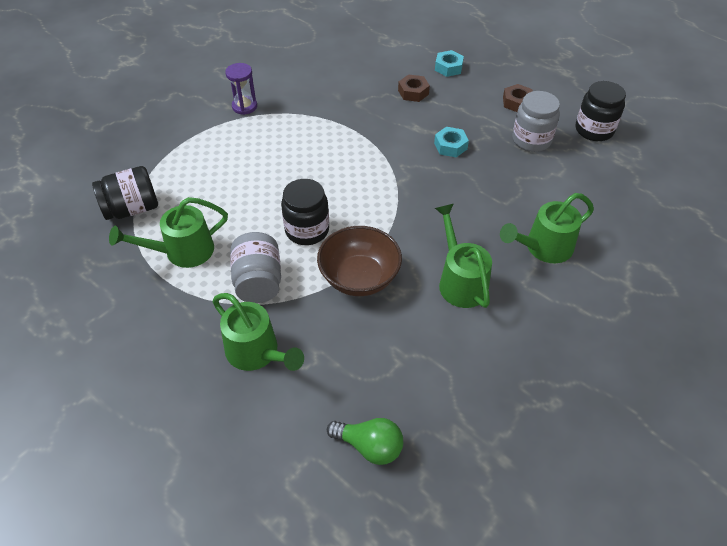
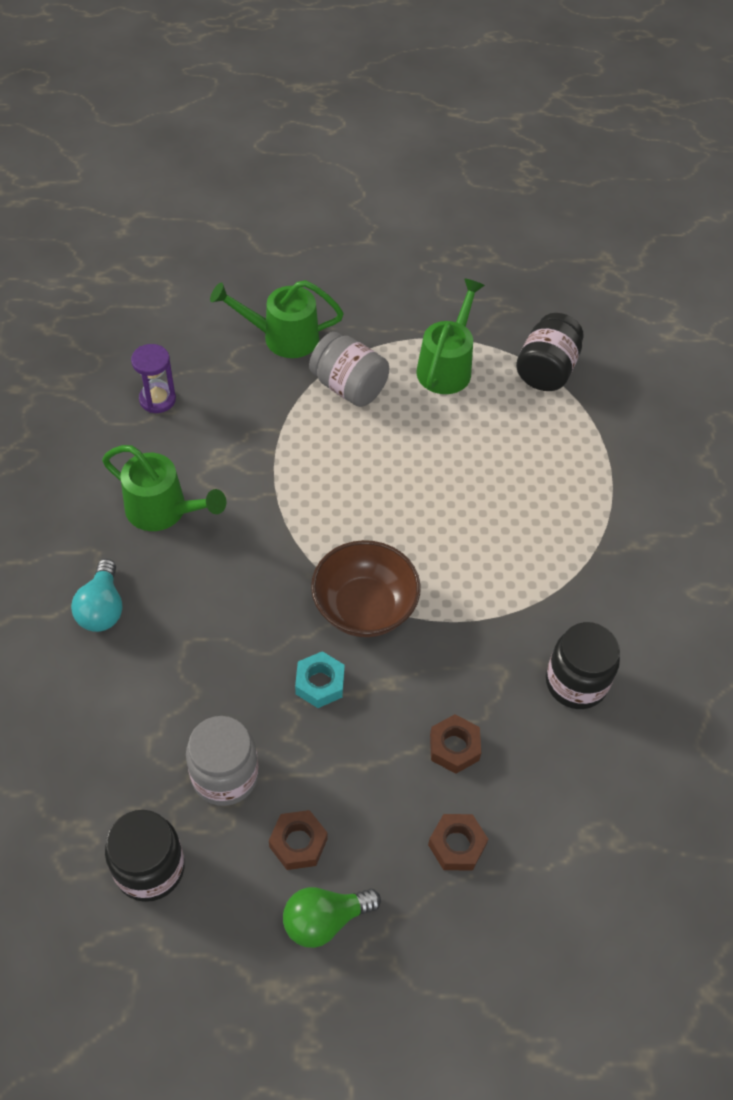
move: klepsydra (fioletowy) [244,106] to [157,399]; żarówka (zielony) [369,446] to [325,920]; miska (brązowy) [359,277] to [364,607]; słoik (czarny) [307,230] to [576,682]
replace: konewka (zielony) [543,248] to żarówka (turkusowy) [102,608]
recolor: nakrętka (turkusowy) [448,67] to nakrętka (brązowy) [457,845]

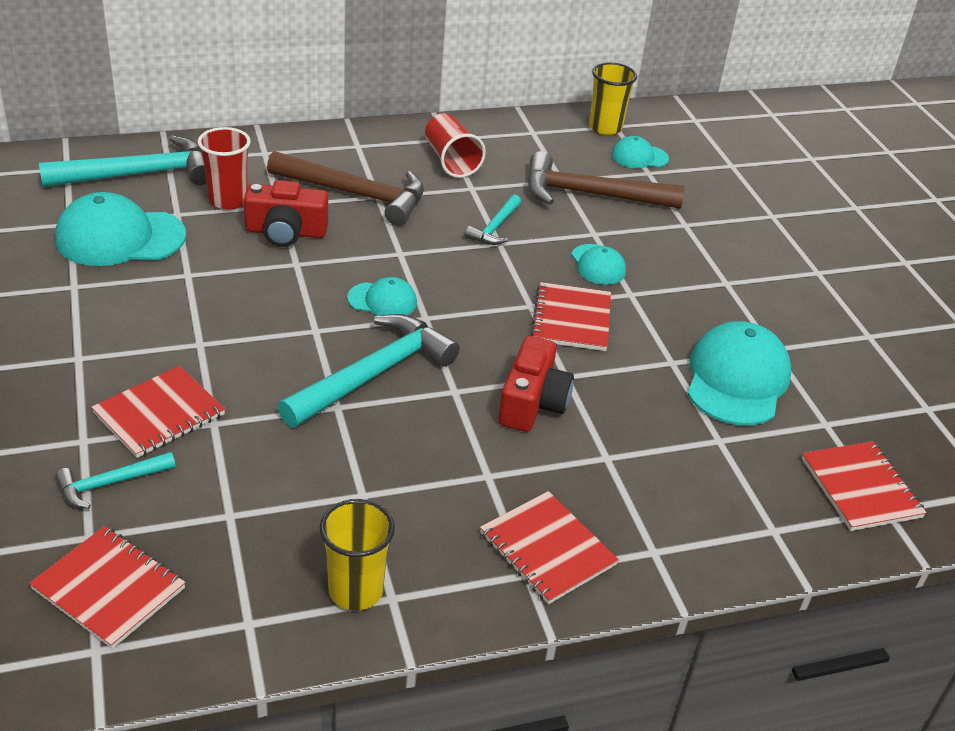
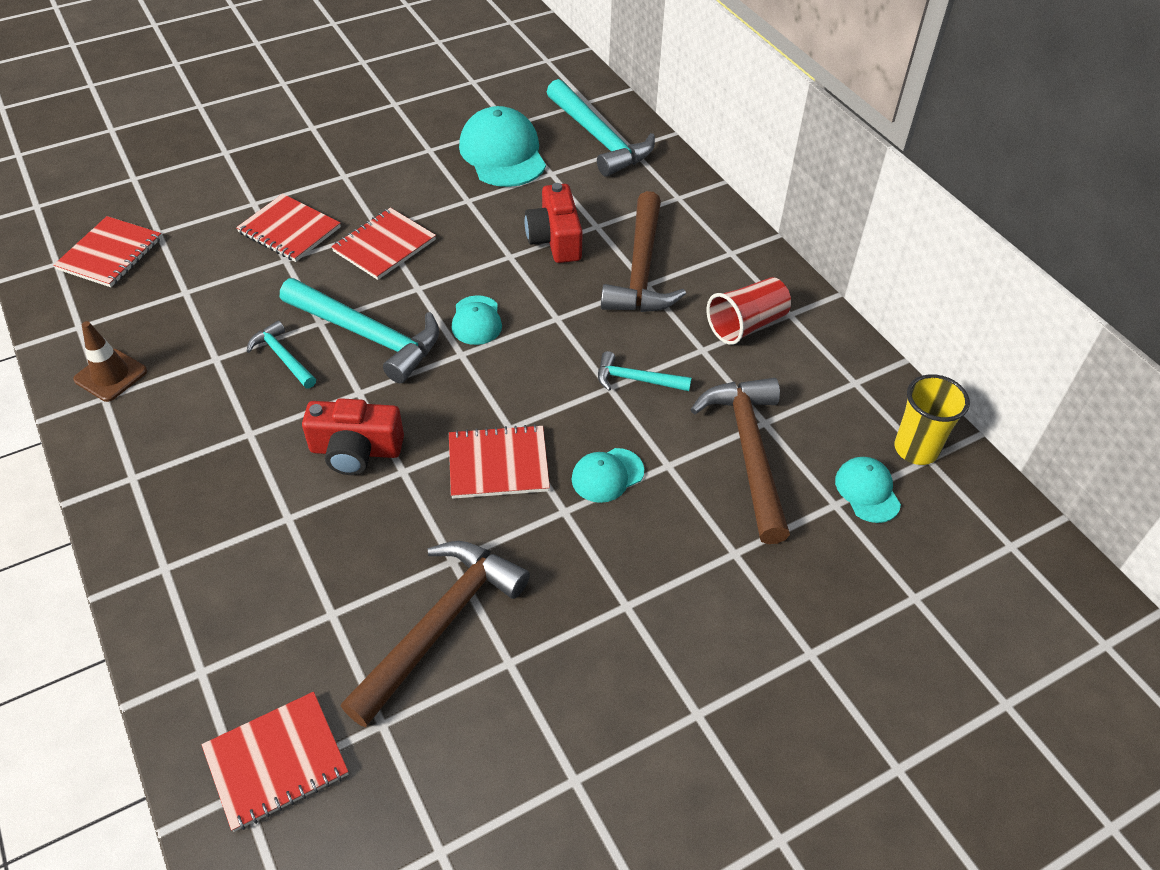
delete: szklanka (czerwony) [228,200]
move: młotek (turkusowy) [110,483] to [283,357]; zeszyt (czerwony) [547,549] to [384,246]
replace: szklanka (żółty) [355,591] to pachołek (brązowy) [111,375]; czapka (turkusowy) [736,379] to młotek (brązowy) [439,625]

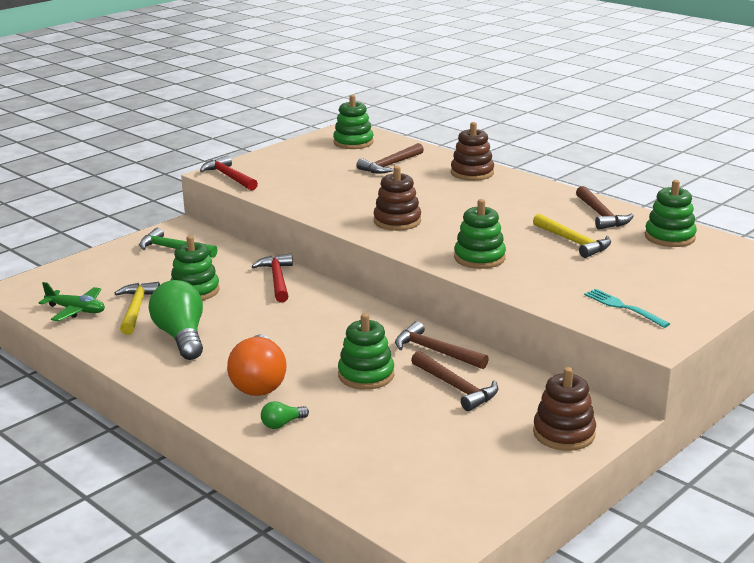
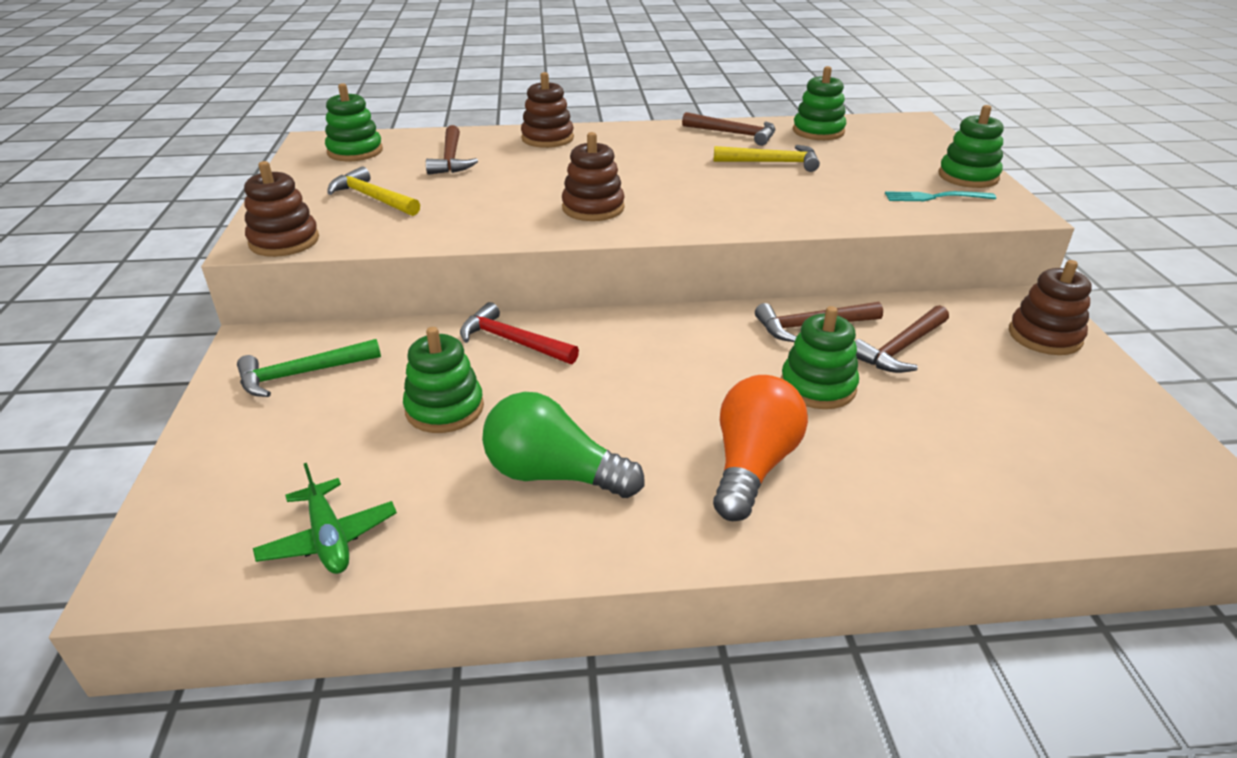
delete: żarówka (zielony) [282,424]
move: młotek (żółty) [136,309] to [372,198]; zabawka nakładanka (zielony) [479,258] to [968,177]
replace: młotek (czerwony) [229,177] to zabawka nakładanka (brązowy) [284,241]
rotate: samolot (zielony) [76,310] = [329,538] 90 degrees clockwise; żarówka (pomarańczowy) [259,382] = [752,466] 105 degrees counterclockwise; młotek (brązowy) [456,387] = [901,348] 135 degrees clockwise

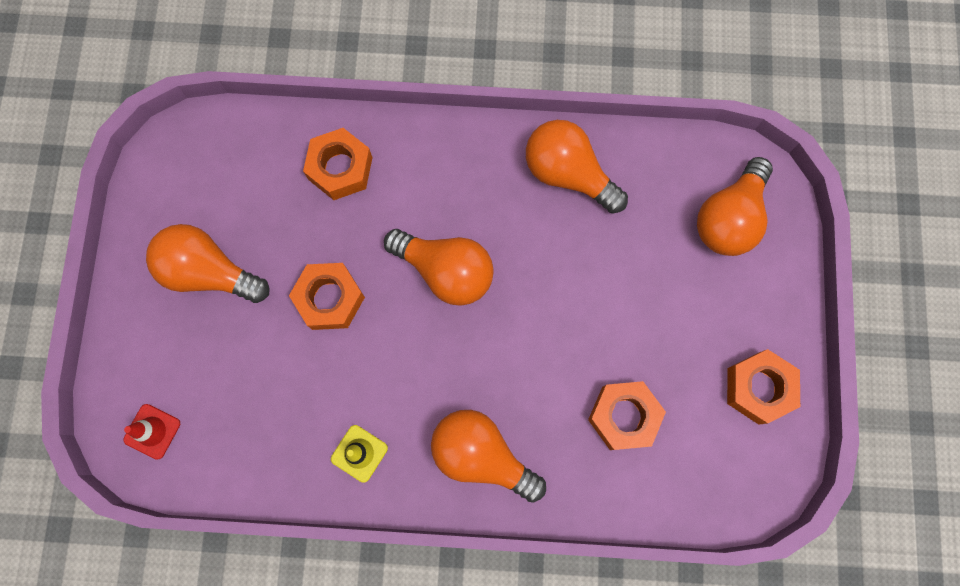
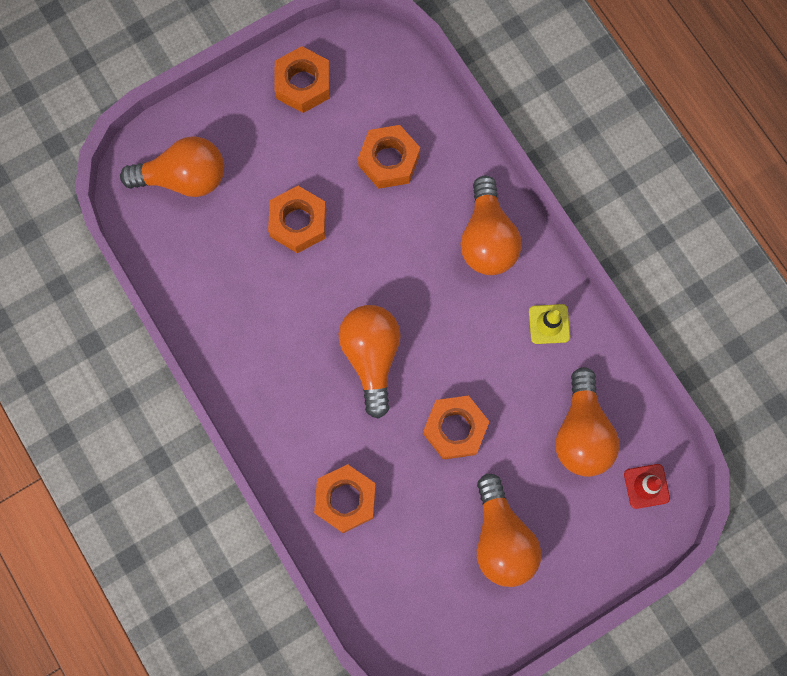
insert: nakrętka (pomarańczowy) [298,223]
move: żarówka (pomarańczowy) [568,174] to [581,432]

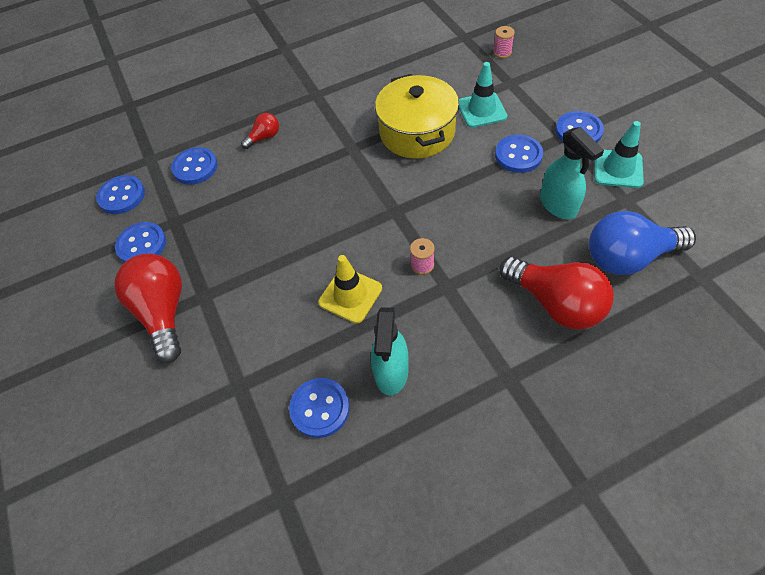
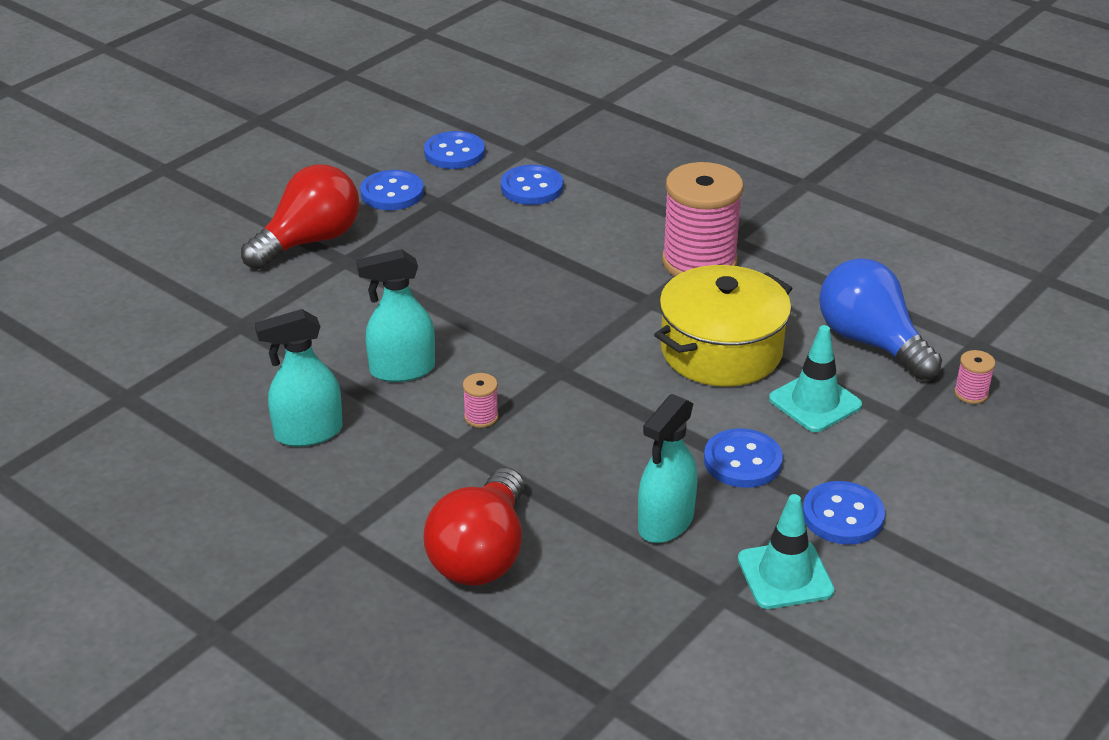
delete: żarówka (czerwony) [264,137]; guzik (niebieski) [320,408]
insert: szpulka (różowy) [699,262]
move: żarówka (niebieski) [628,257] to [871,342]
replace: pachołek (żółty) [350,295] to spryskiwacz (turkusowy) [402,370]

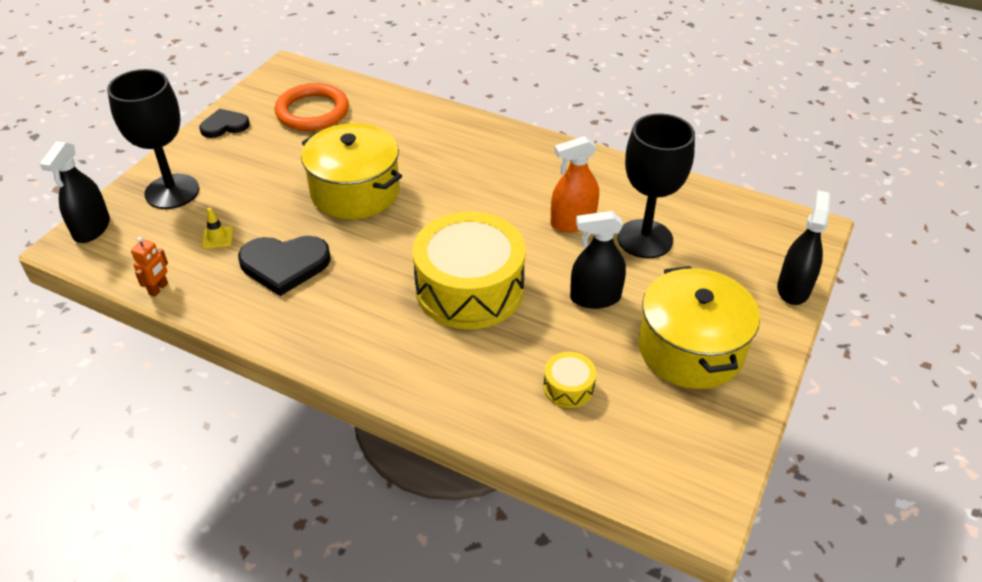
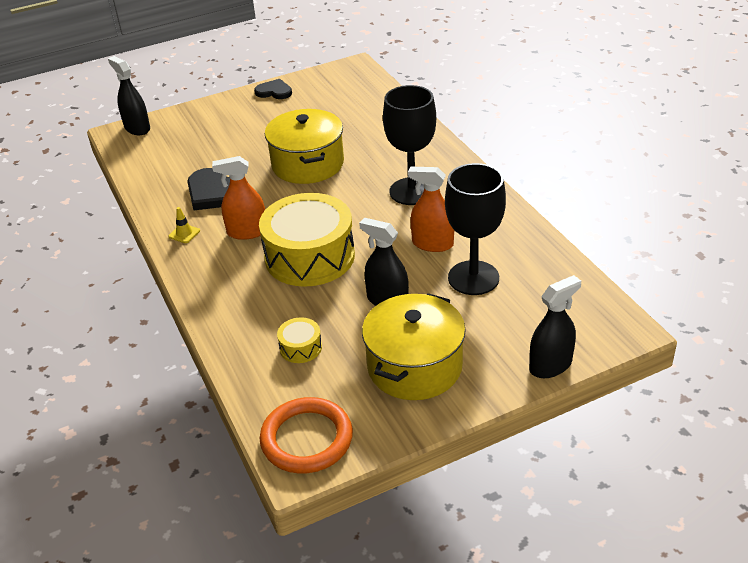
delete: robot (pomarańczowy) [158,289]
insert: spryskiwacz (pomarańczowy) [247,232]
move: pachołek (żółty) [217,238] to [184,233]; pierścień (pomarańczowy) [312,111] to [307,439]; kielich (czarny) [172,191] to [412,191]
rotate: spryskiwacz (czarny) [92,228] = [137,128] 90 degrees clockwise

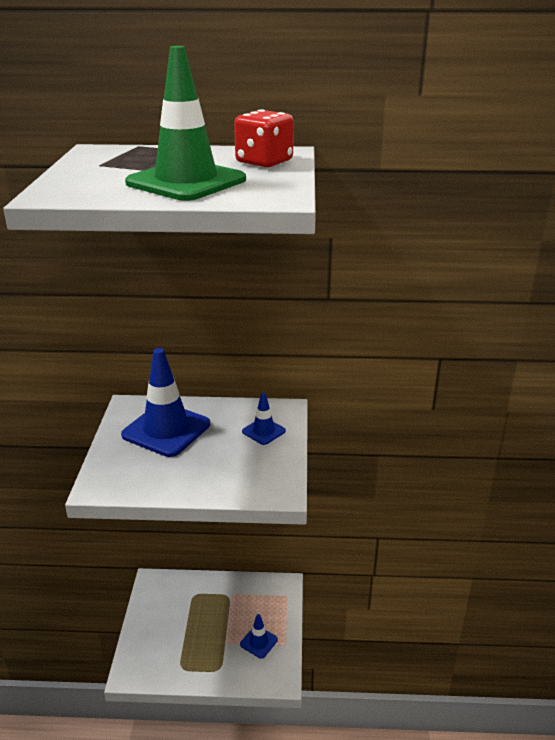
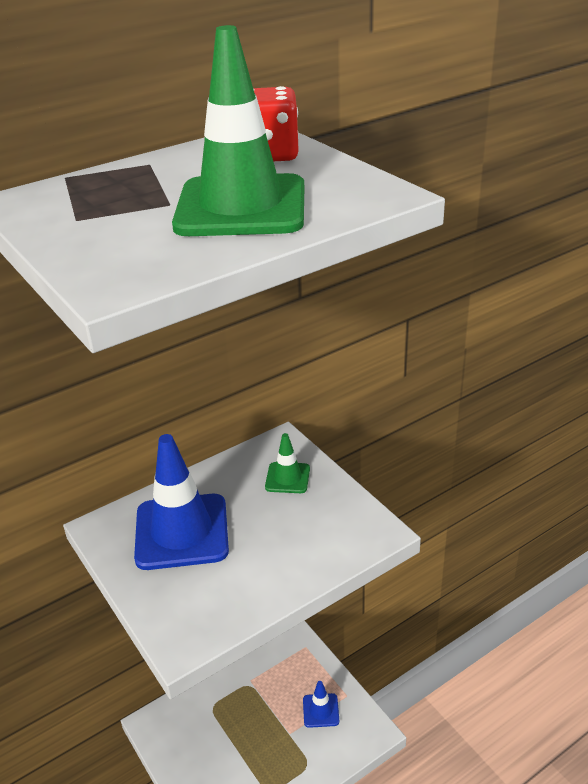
recolor: pachołek (niebieski) [263,431] to pachołek (zielony) [287,478]

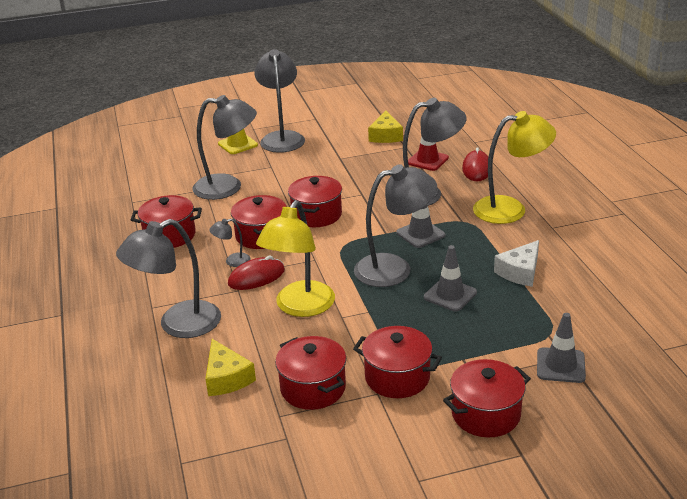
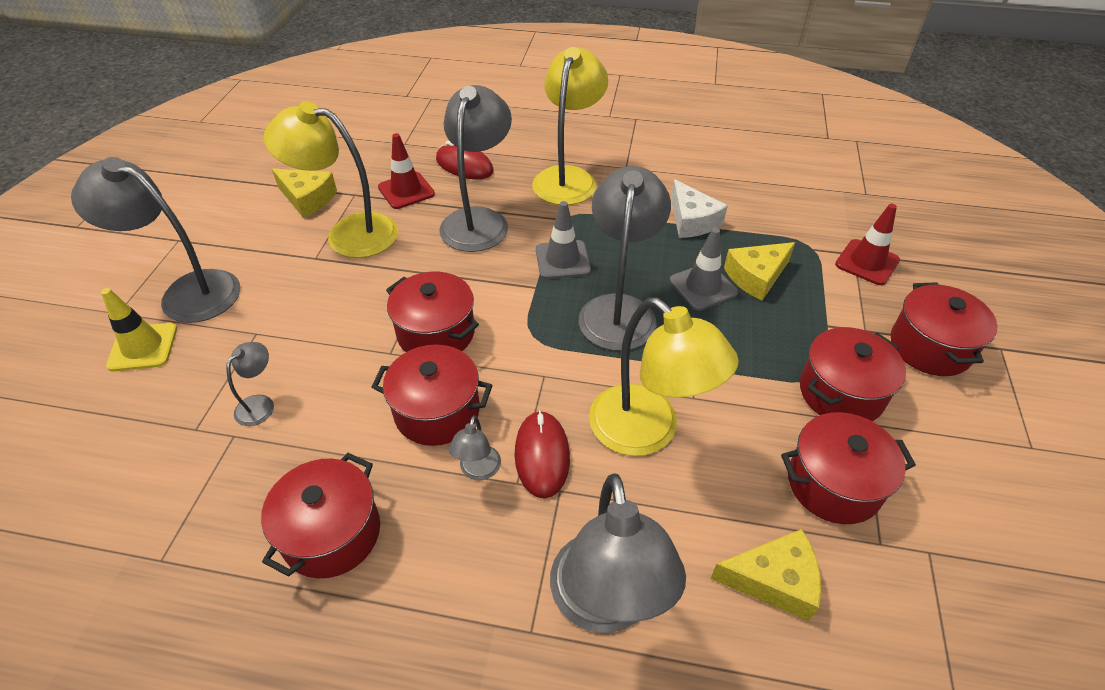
insert: lampka (żółty) [348,233]; ser (żółty) [756,277]
recolor: pachołek (szary) [560,365] to pachołek (czerwony) [867,262]
resize: lampka (szary) [228,187] = [260,404] x0.45

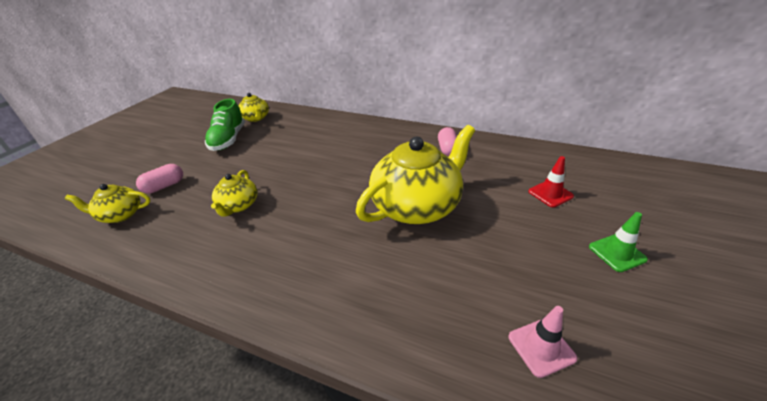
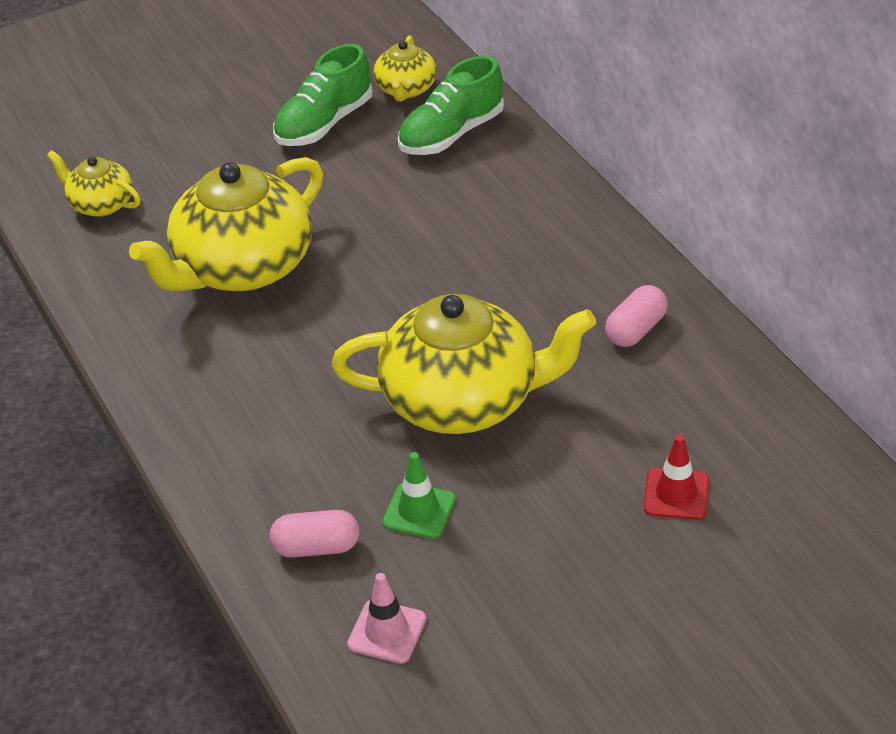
insert: but (zielony) [451,134]
move: kapsułka (różowy) [164,186] to [316,547]; pachołek (zielony) [617,253] to [419,511]
resize: imbryk (żółty) [238,206] = [242,267] x2.03

